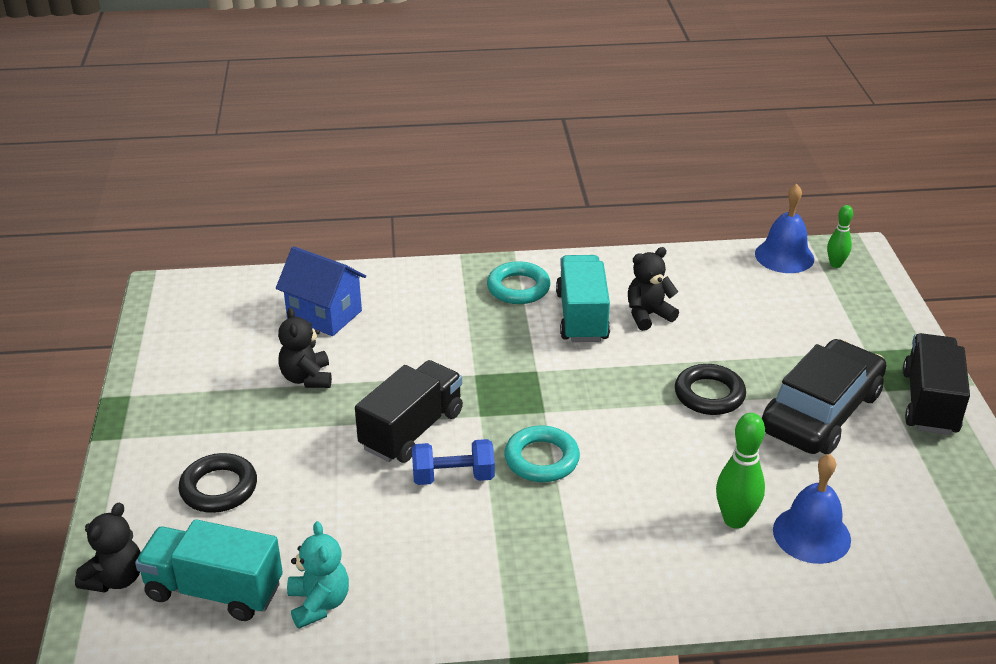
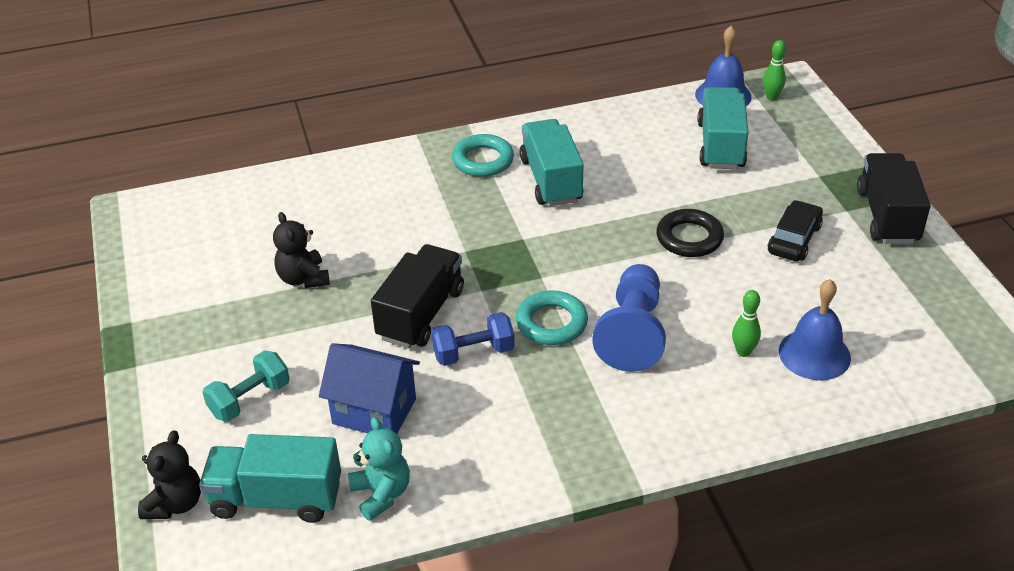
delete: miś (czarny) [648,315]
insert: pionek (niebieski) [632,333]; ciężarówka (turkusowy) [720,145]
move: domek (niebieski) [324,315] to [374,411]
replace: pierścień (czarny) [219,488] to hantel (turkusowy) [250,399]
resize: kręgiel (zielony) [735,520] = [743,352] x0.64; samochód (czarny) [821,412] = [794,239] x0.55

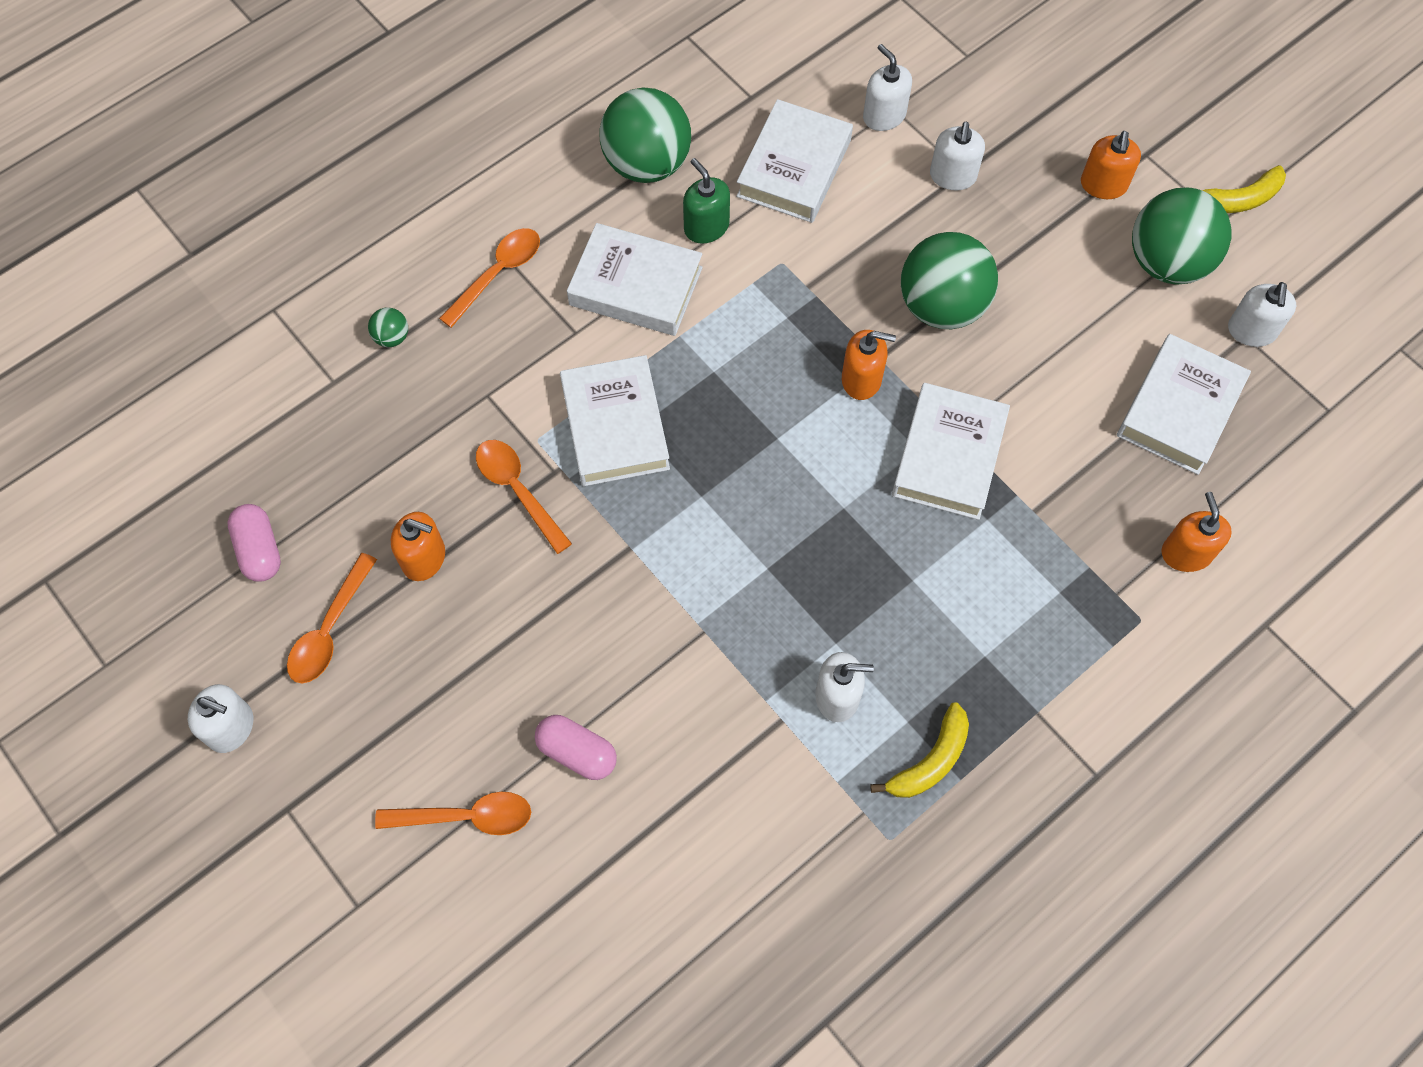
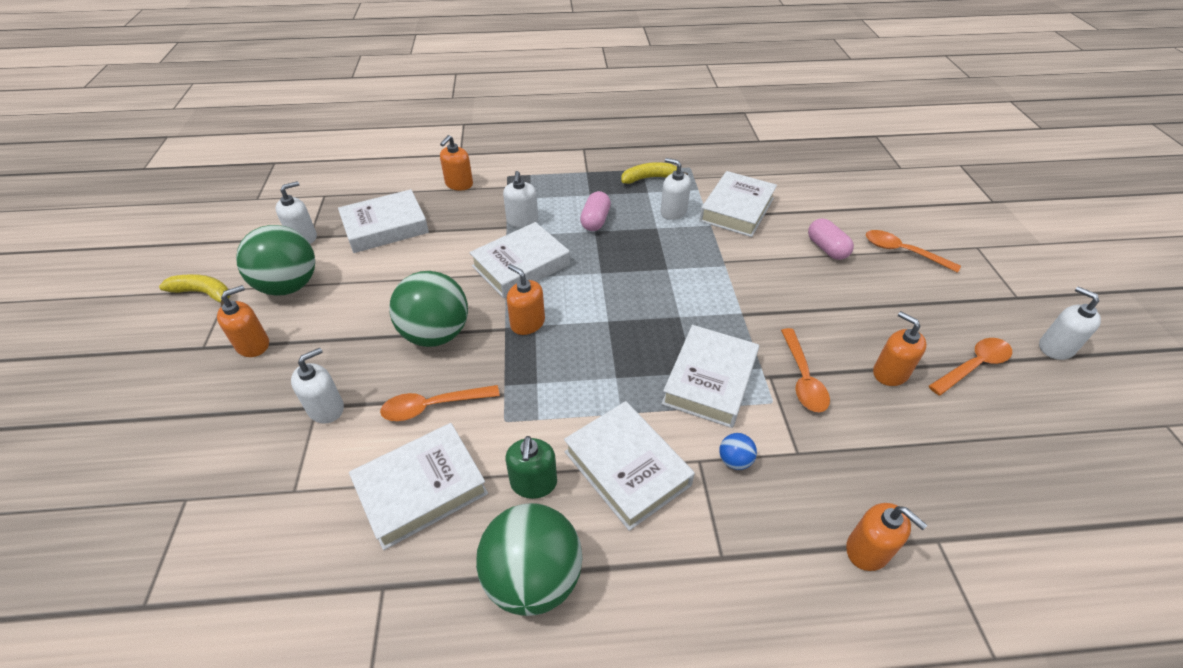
insert: książka (biały) [737,209]; piłka (niebieski) [734,460]
move: łyżka (pomarańczowy) [497,274] to [433,406]; dozownik mydła (biały) [884,116] to [522,220]; kapsułka (różowy) [259,550] to [595,221]
replace: piłka (zielony) [392,337] to dozownik mydła (pomarańczowy) [867,550]

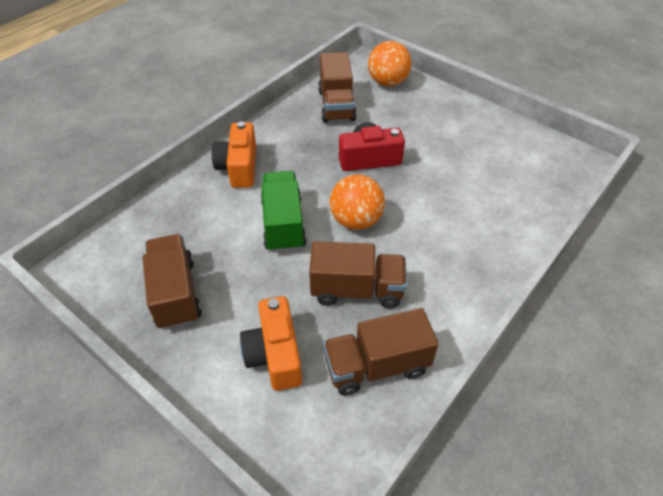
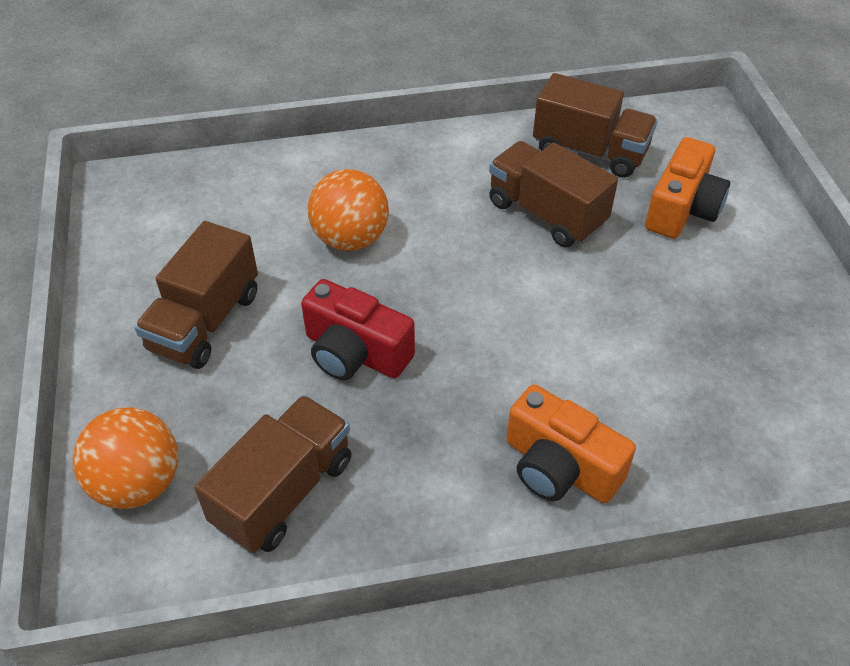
delete: ciężarówka (zielony) [283,224]
move: ciężarówka (brązowy) [175,293] to [205,322]; piłka (pomarańczowy) [356,220] to [350,239]
rotate: aparat fotograficzny (pomarańczowy) [239,167] = [559,467] 90 degrees clockwise

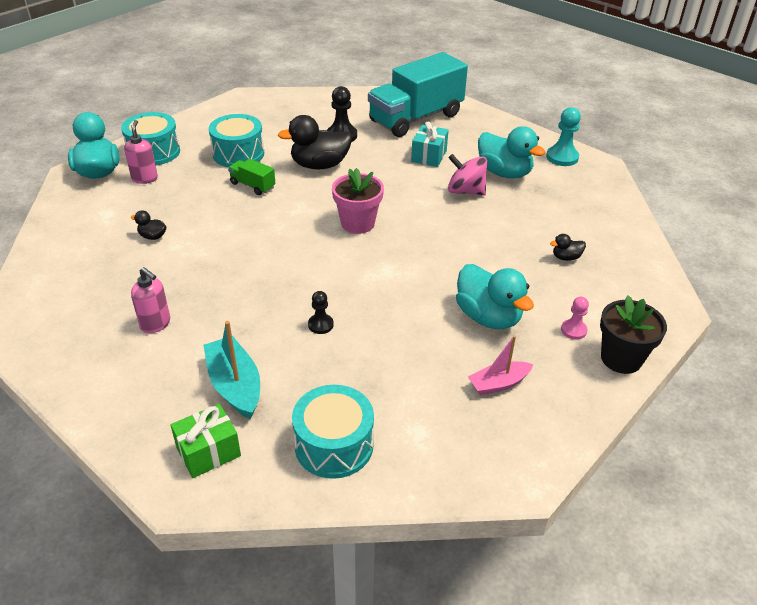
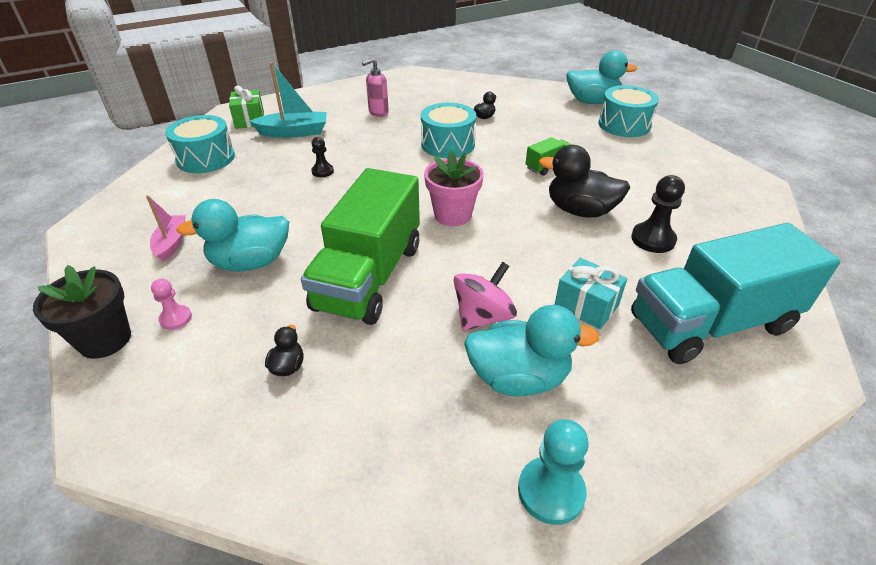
delete: dozownik mydła (różowy) [145,178]
insert: ciężarówka (zielony) [369,276]
move: bęben (turkusowy) [238,154] to [448,144]
rotate: kaczka (turkusowy) [504,173] = [518,378] 150 degrees counterclockwise; kaczka (czarny) [319,165] = [580,211] 75 degrees counterclockwise; ciężarówka (turkusowy) [416,118] = [711,323] 90 degrees counterclockwise

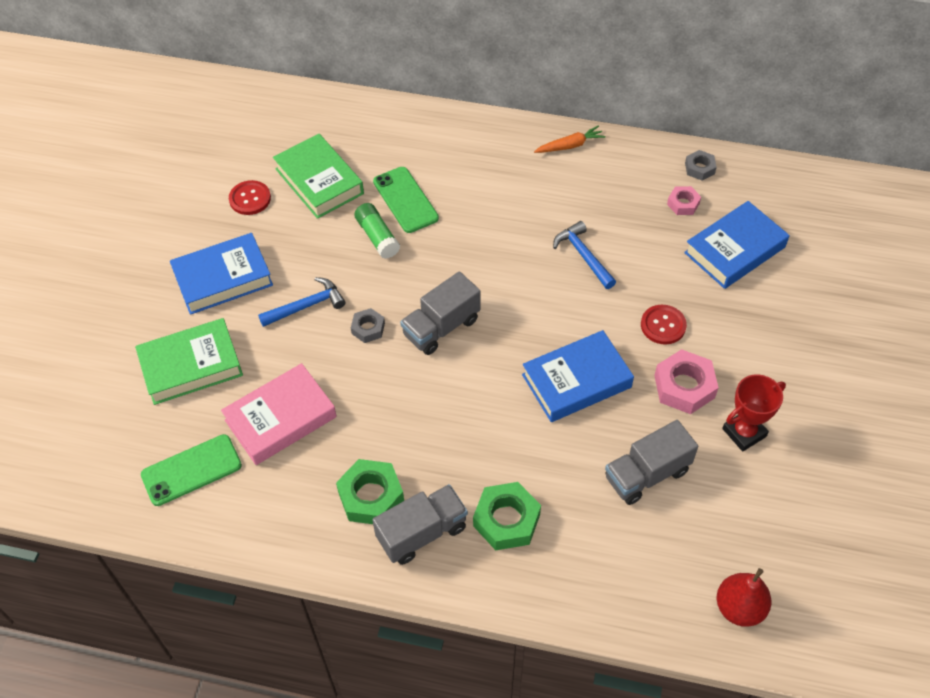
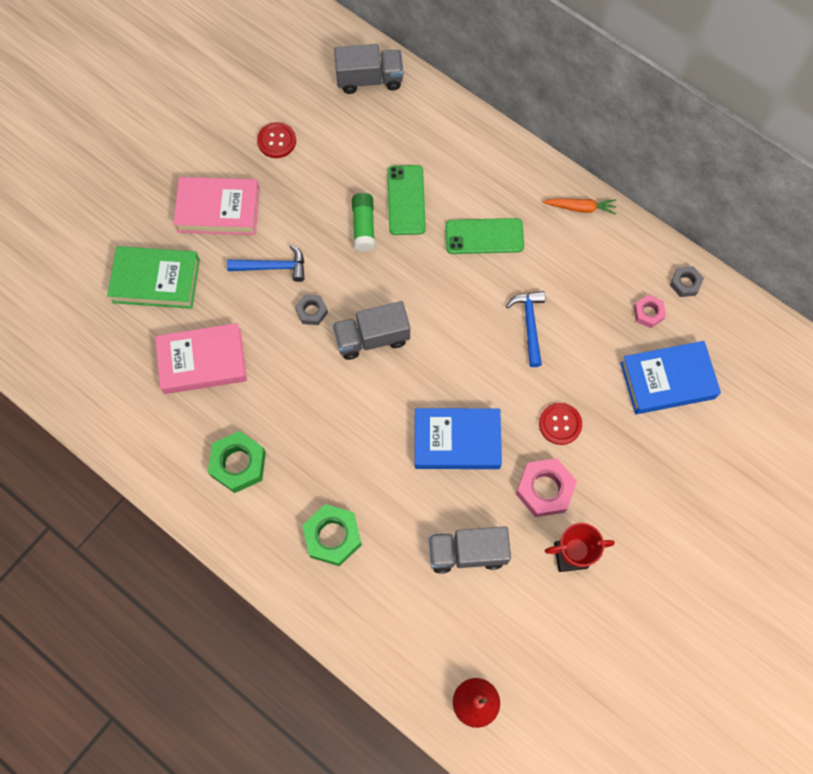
delete: książka (zielony) [319,181]
move: ciężarówka (szary) [422,533] to [369,79]; telefon (zielony) [191,470] to [484,236]
recolor: książka (niebieski) [223,278] to książka (różowy) [218,210]

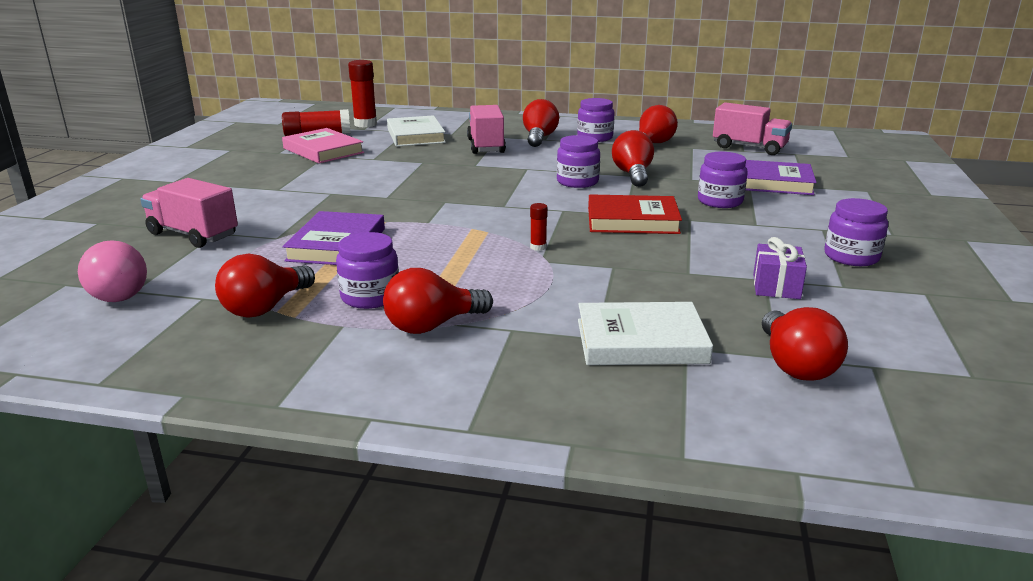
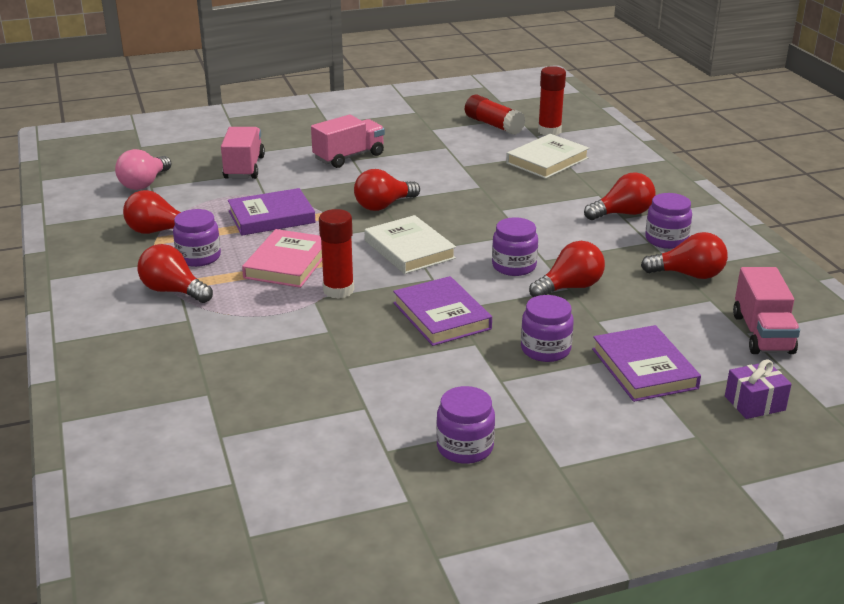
move: książka (różowy) [323,150] to [287,263]; ciężarówka (różowy) [486,146] to [349,157]; żarówka (czerwony) [795,365] to [383,206]; książka (biały) [641,341] to [409,249]; prezent (fioletowy) [776,286] to [754,403]
recolor: książka (czerwony) [632,220] to książka (fioletowy) [441,316]
resize: klej w sztyfcie (czerwony) [538,247] = [338,290] x2.11

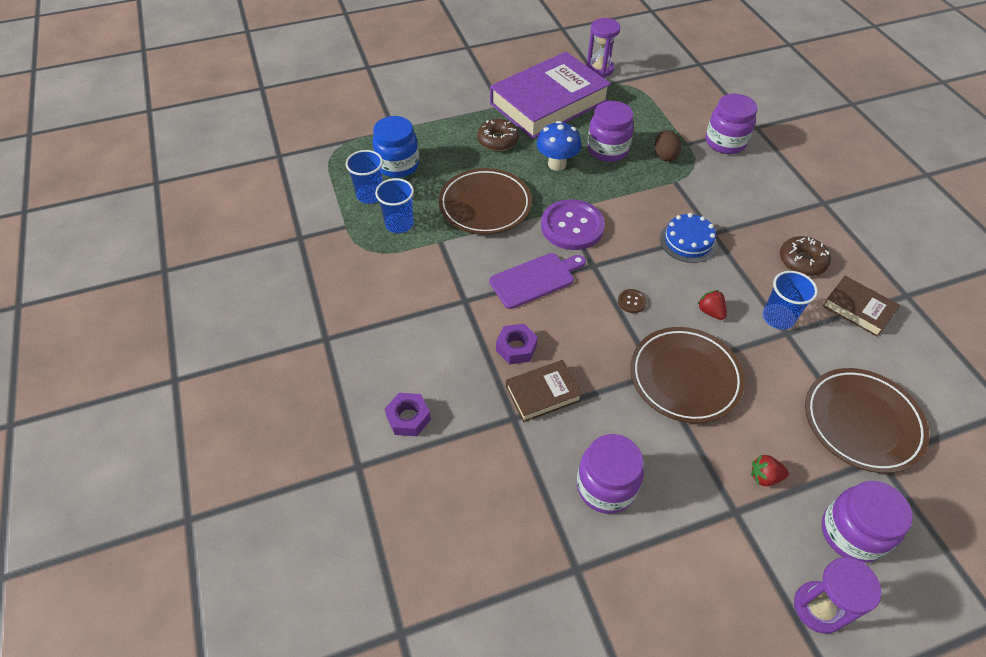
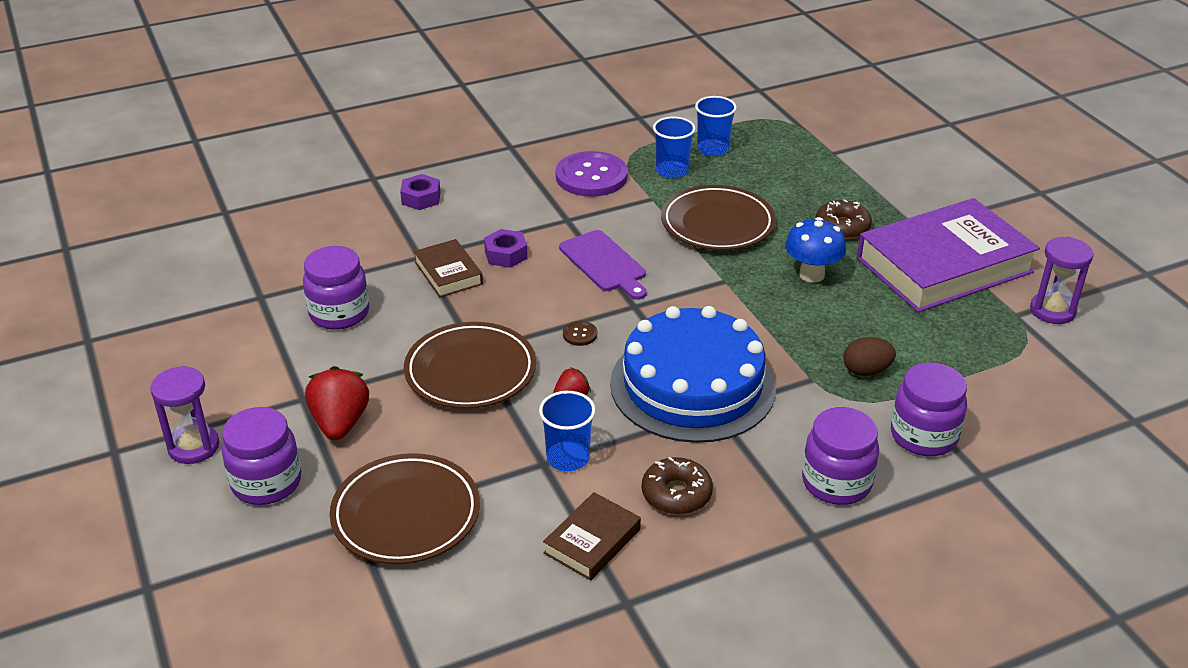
delete: słoik (niebieski) [398,165]
move: guzik (fioletowy) [572,226] to [591,176]; słoik (fioletowy) [607,150] to [836,483]
rotate: książka (fioletowy) [549,102] = [944,265] 75 degrees counterclockwise
resize: truskawka (czerwony) [764,476] = [340,423] x1.83; tort (niebieski) [688,241] = [692,385] x2.12

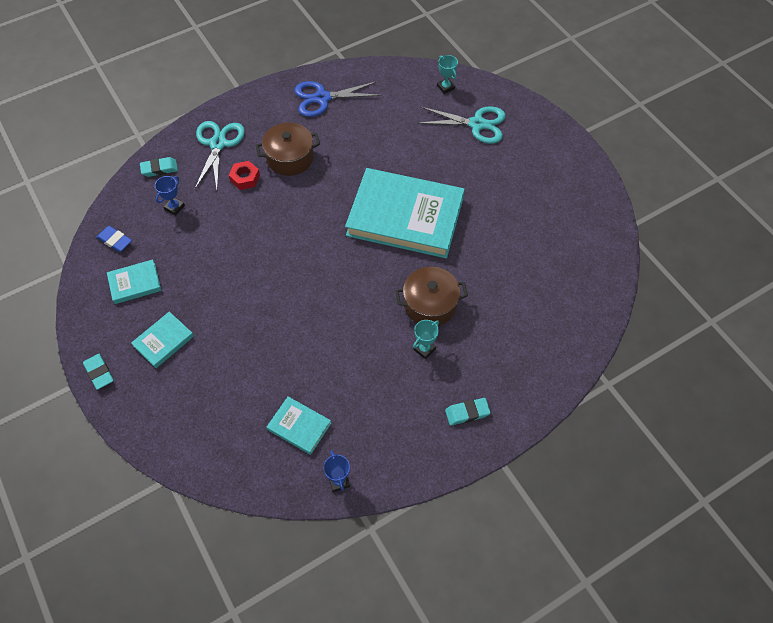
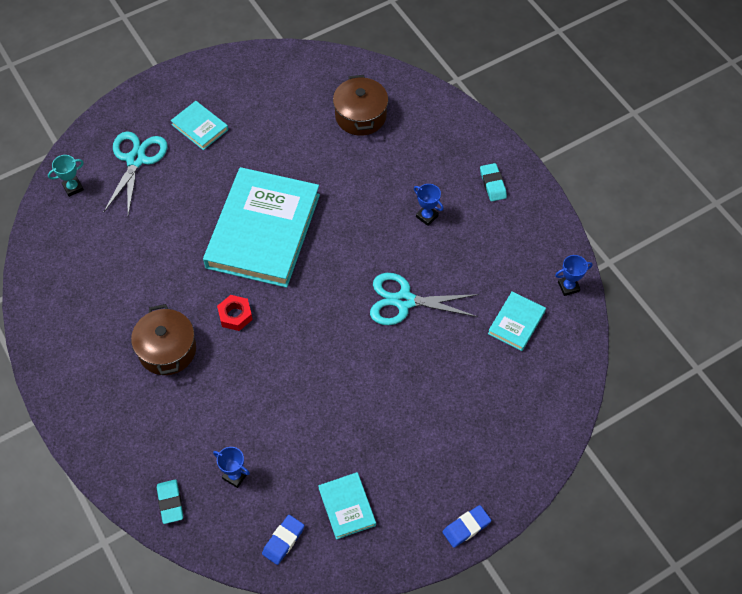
delete: nożyczki (niebieski) [322,98]
move: książka (turkusowy) [163,341] to [200,127]; nakrętka (czerwony) [245,178] to [235,315]; garnek (brązowy) [430,304] to [360,116]; nożyczki (turkusowy) [218,144] to [404,301]
recolor: puchar (turkusowy) [424,349] to puchar (niebieski) [427,216]; gumka do mazania (turkusowy) [99,373] to gumka do mazania (niebieski) [466,527]

